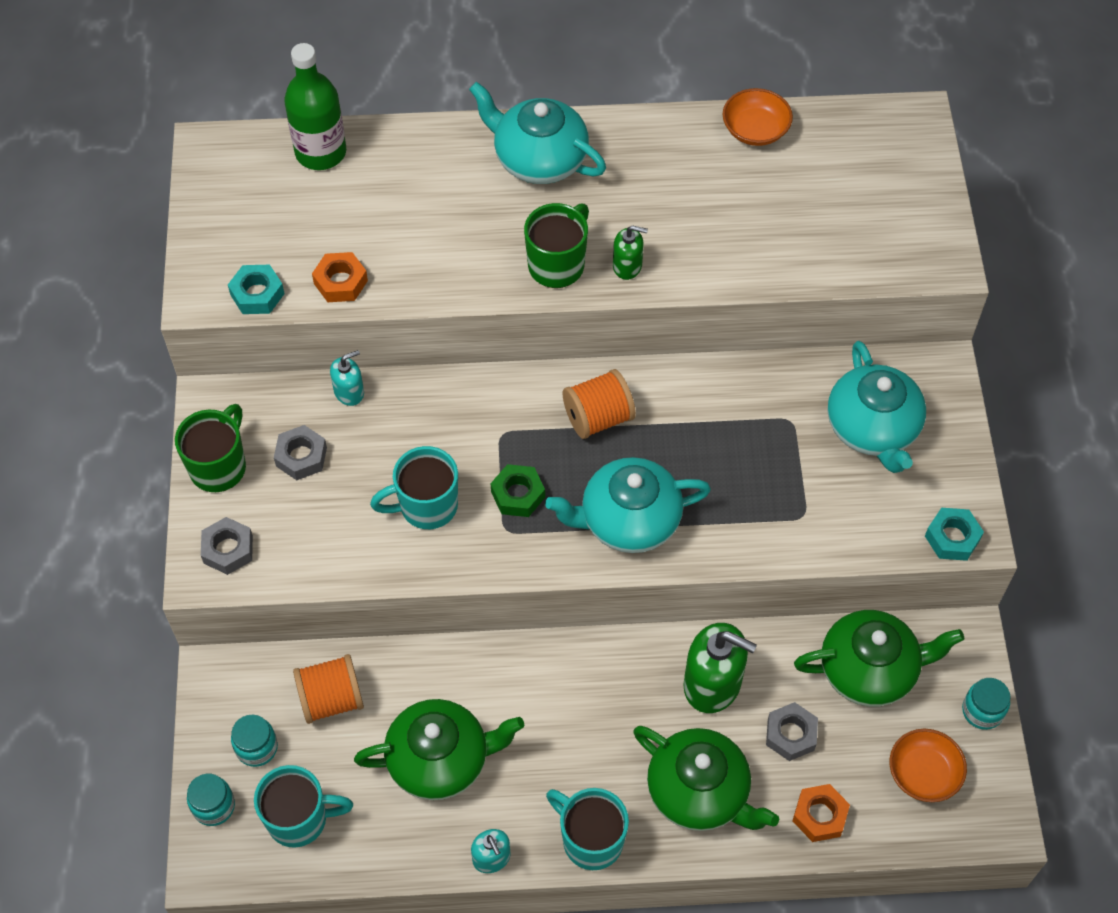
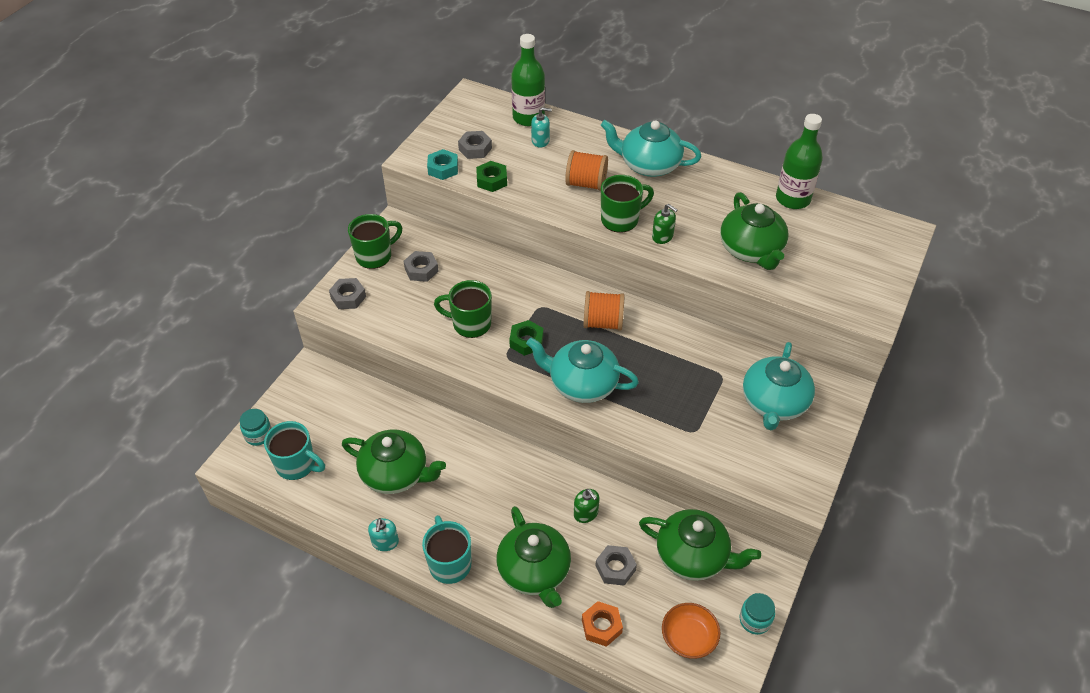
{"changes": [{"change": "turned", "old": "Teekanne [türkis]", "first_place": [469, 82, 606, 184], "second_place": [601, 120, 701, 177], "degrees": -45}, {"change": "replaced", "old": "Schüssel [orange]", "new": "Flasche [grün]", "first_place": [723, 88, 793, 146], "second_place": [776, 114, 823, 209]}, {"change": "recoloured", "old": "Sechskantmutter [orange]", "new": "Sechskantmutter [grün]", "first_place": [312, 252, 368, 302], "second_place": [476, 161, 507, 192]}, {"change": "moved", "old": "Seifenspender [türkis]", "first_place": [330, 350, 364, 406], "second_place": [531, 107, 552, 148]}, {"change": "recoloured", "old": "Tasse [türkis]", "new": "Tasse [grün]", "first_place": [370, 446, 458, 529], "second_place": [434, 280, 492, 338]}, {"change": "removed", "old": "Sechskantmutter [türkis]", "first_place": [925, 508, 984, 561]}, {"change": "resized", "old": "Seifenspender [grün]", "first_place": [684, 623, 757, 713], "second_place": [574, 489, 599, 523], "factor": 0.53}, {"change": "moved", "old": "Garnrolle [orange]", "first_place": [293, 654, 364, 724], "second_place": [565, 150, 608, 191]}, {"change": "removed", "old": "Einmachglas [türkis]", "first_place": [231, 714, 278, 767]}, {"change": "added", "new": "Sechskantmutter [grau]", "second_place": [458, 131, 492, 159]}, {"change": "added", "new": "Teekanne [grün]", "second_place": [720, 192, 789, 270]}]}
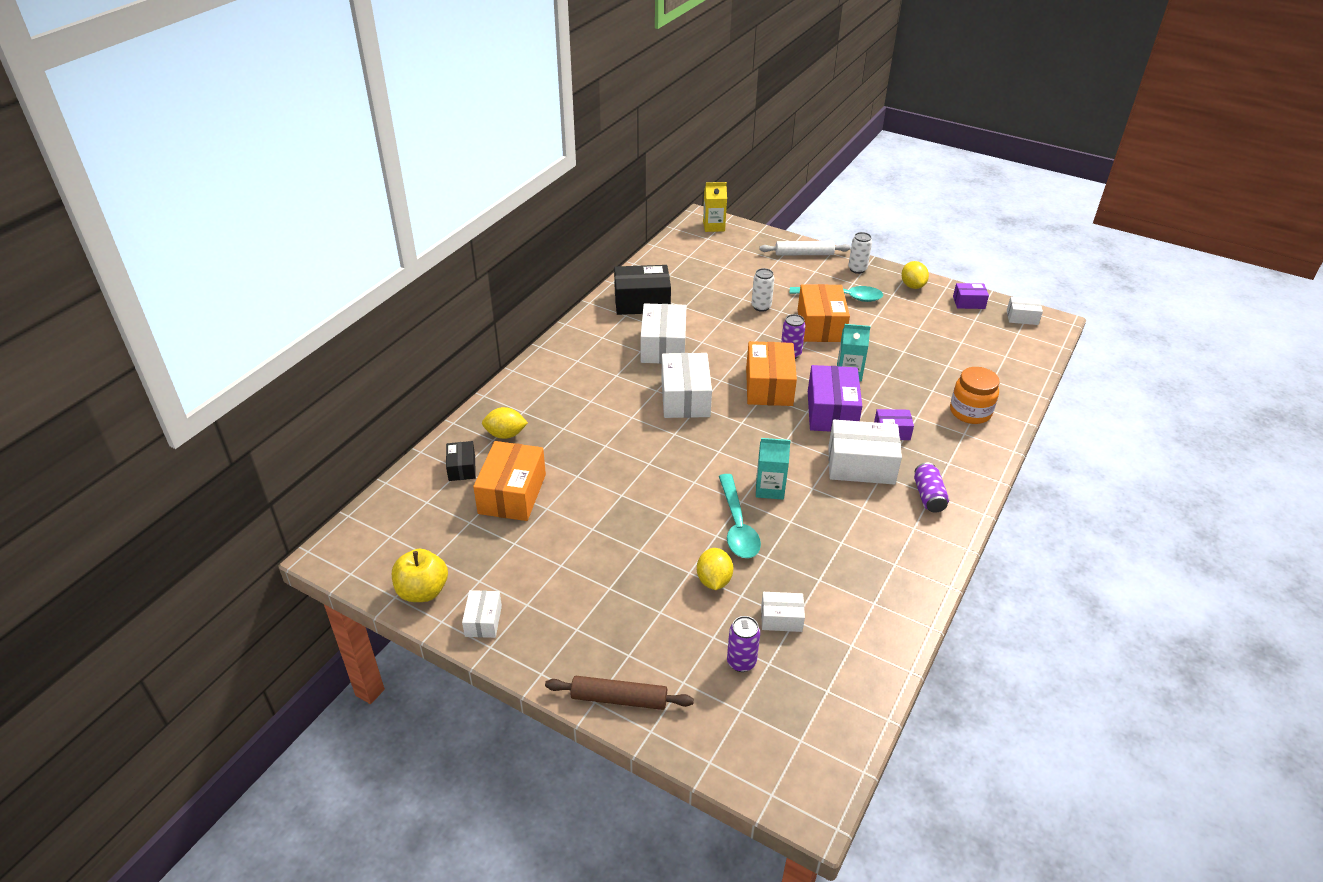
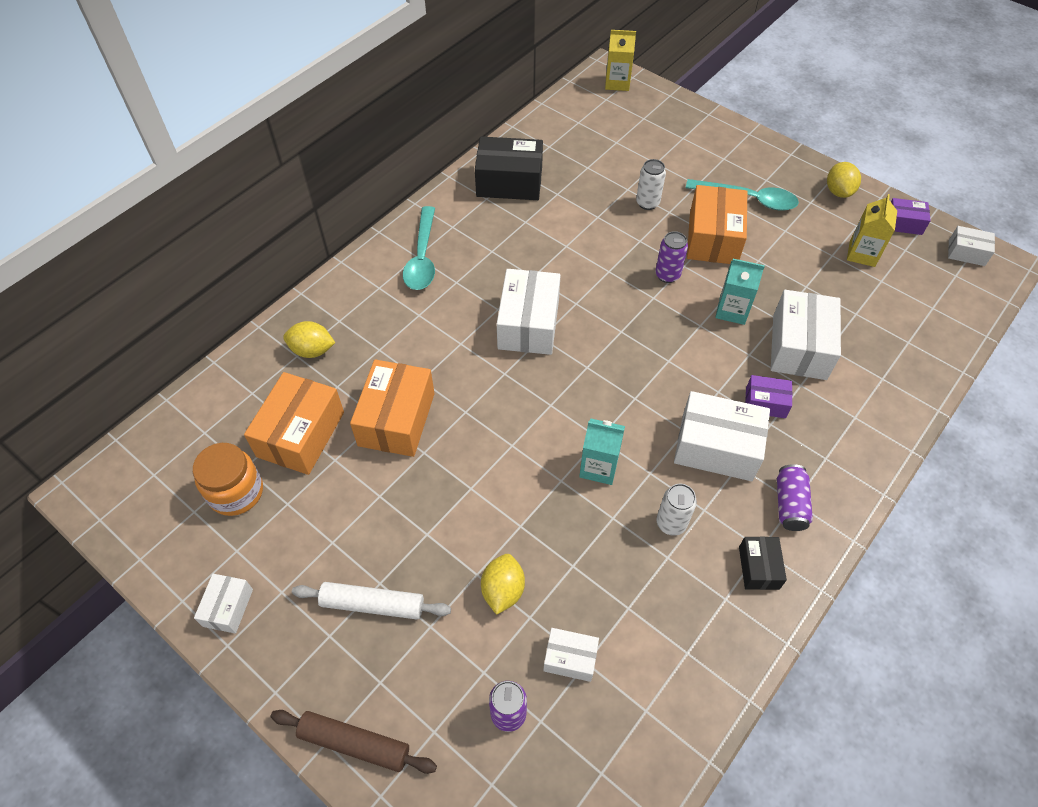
{"changes": [{"change": "moved", "old": "Dose [weiß]", "first_place": [848, 232, 872, 274], "second_place": [656, 484, 697, 536]}, {"change": "moved", "old": "Nudelholz [weiß]", "first_place": [759, 241, 851, 256], "second_place": [292, 582, 451, 619]}, {"change": "moved", "old": "Schachtel [weiß]", "first_place": [641, 303, 686, 364], "second_place": [771, 290, 841, 380]}, {"change": "moved", "old": "Schachtel [orange]", "first_place": [746, 341, 797, 406], "second_place": [350, 359, 435, 457]}, {"change": "removed", "old": "Schachtel [lila]", "first_place": [808, 365, 862, 432]}, {"change": "moved", "old": "Einmachglas [orange]", "first_place": [950, 367, 1000, 424], "second_place": [193, 443, 263, 516]}, {"change": "moved", "old": "Schachtel [schwarz]", "first_place": [446, 441, 476, 481], "second_place": [739, 537, 787, 590]}, {"change": "moved", "old": "Löffel [türkis]", "first_place": [719, 474, 761, 558], "second_place": [403, 206, 435, 290]}, {"change": "removed", "old": "Apfel [gelb]", "first_place": [392, 549, 448, 602]}, {"change": "added", "new": "Getränkekarton [gelb]", "second_place": [847, 194, 897, 267]}]}
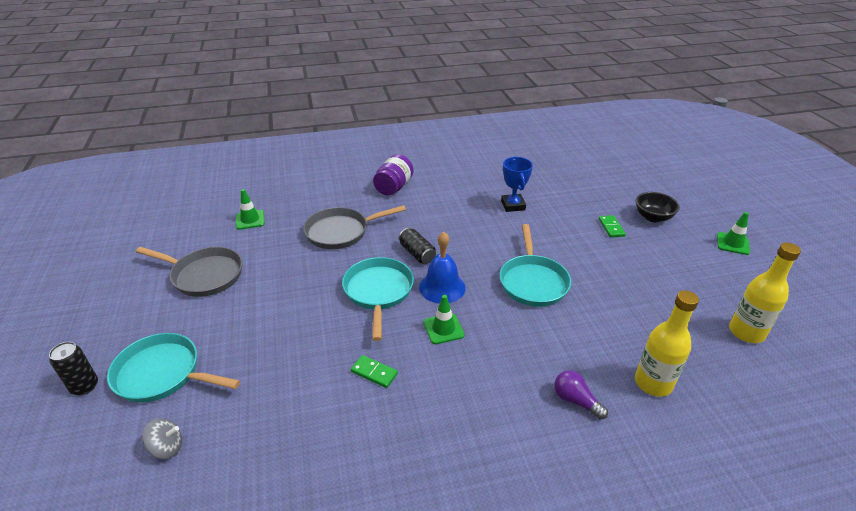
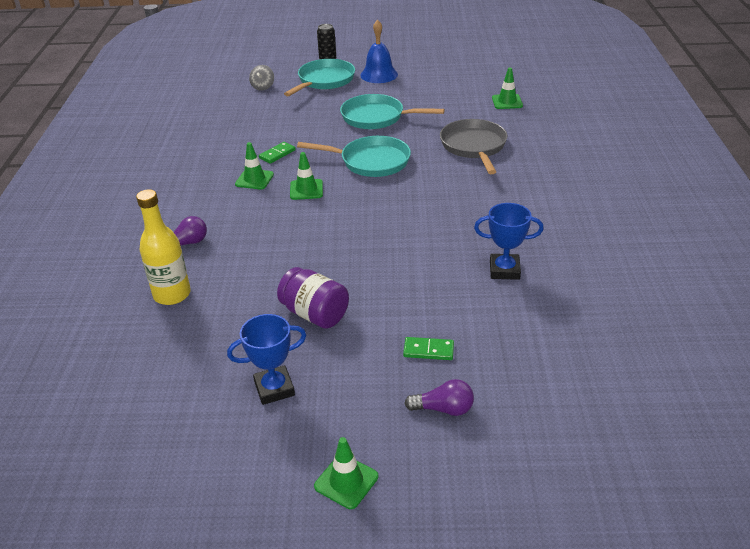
{"changes": [{"change": "moved", "old": "Einmachglas [lila]", "first_place": [373, 154, 414, 195], "second_place": [277, 267, 349, 329]}, {"change": "replaced", "old": "Schüssel [schwarz]", "new": "Glühbirne [lila]", "first_place": [636, 192, 680, 222], "second_place": [404, 379, 474, 416]}, {"change": "moved", "old": "Pfanne [türkis]", "first_place": [500, 224, 571, 307], "second_place": [340, 94, 445, 129]}, {"change": "removed", "old": "Dose [schwarz]", "first_place": [399, 228, 436, 264]}, {"change": "moved", "old": "Glocke [blau]", "first_place": [419, 232, 466, 304], "second_place": [360, 20, 398, 83]}, {"change": "removed", "old": "Flasche [gelb]", "first_place": [729, 242, 801, 343]}, {"change": "removed", "old": "Pfanne [grau]", "first_place": [136, 247, 243, 297]}, {"change": "added", "new": "Leitkegel [grün]", "second_place": [235, 142, 274, 189]}, {"change": "added", "new": "Pokal [blau]", "second_place": [227, 314, 306, 405]}]}
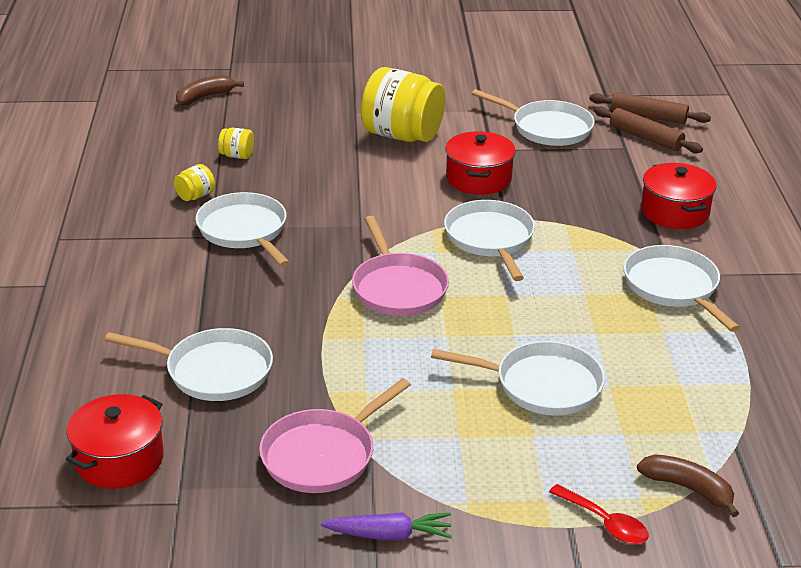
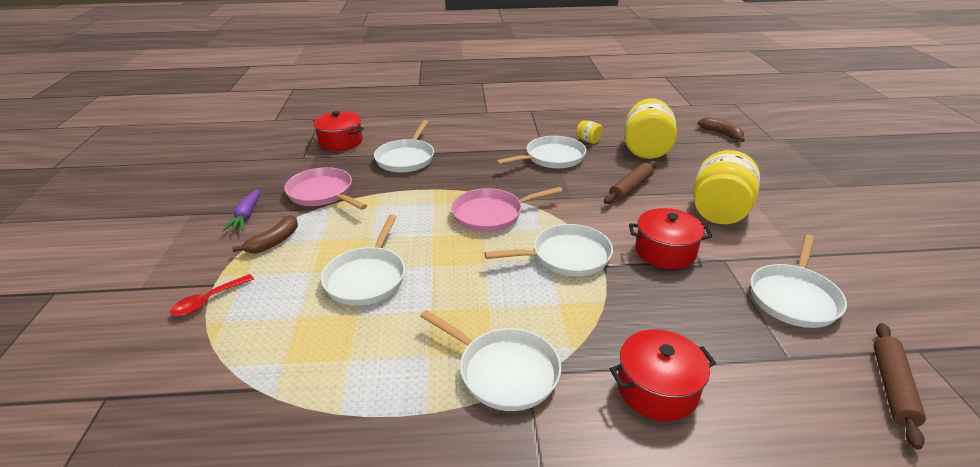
{"changes": [{"change": "moved", "old": "Nudelholz [braun]", "first_place": [594, 106, 703, 153], "second_place": [604, 161, 657, 204]}, {"change": "resized", "old": "Einmachglas [gelb]", "first_place": [218, 128, 254, 159], "second_place": [624, 98, 677, 159], "factor": 2.32}, {"change": "turned", "old": "Pfanne [weiß]", "first_place": [624, 245, 740, 332], "second_place": [420, 310, 561, 411], "degrees": 60}, {"change": "moved", "old": "Banane [braun]", "first_place": [637, 455, 739, 517], "second_place": [232, 215, 298, 253]}]}
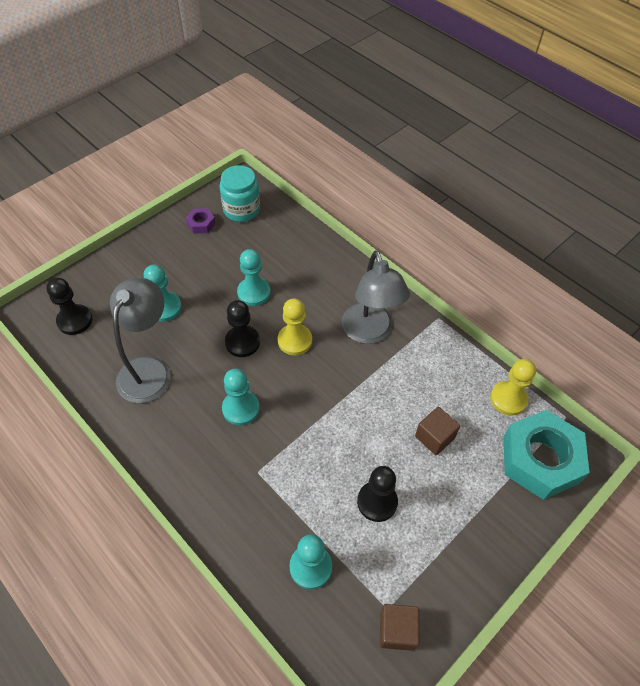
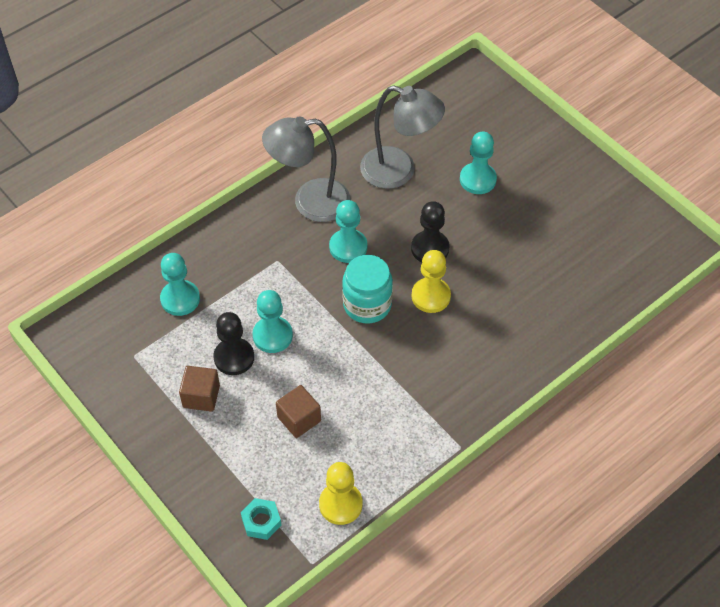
{"changes": [{"change": "moved", "old": "Einmachglas [türkis]", "first_place": [220, 165, 260, 222], "second_place": [342, 255, 393, 324]}, {"change": "removed", "old": "Sechskantmutter [lila]", "first_place": [186, 208, 216, 234]}, {"change": "moved", "old": "Bauer [türkis]", "first_place": [237, 249, 270, 306], "second_place": [252, 290, 293, 353]}, {"change": "moved", "old": "Lampe [grau]", "first_place": [342, 250, 410, 344], "second_place": [262, 117, 350, 222]}, {"change": "removed", "old": "Bauer [schwarz]", "first_place": [46, 278, 92, 335]}, {"change": "resized", "old": "Sechskantmutter [türkis]", "first_place": [503, 410, 590, 500], "second_place": [241, 498, 281, 540], "factor": 0.43}, {"change": "moved", "old": "Kubus [braun]", "first_place": [380, 604, 420, 651], "second_place": [179, 366, 220, 412]}]}
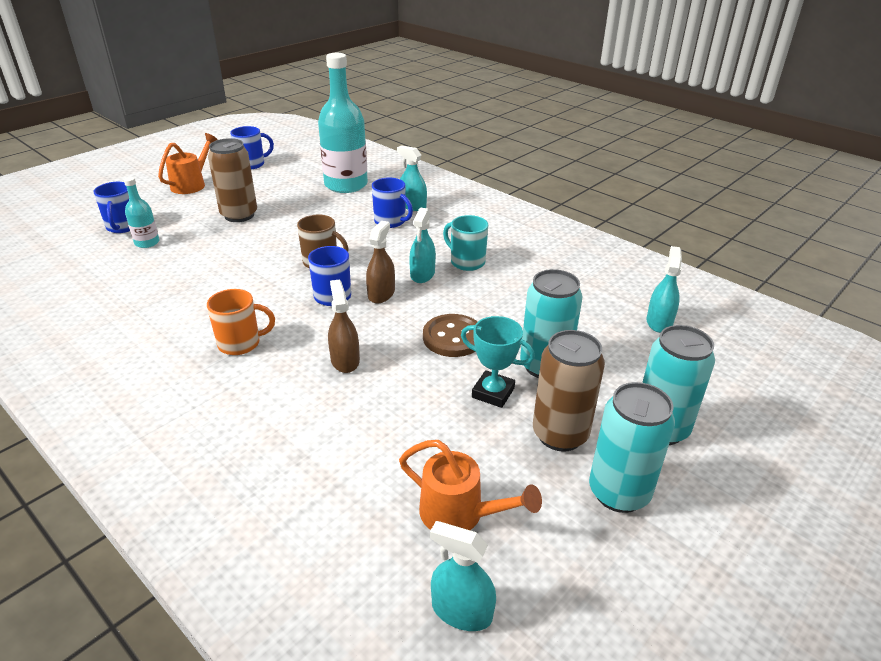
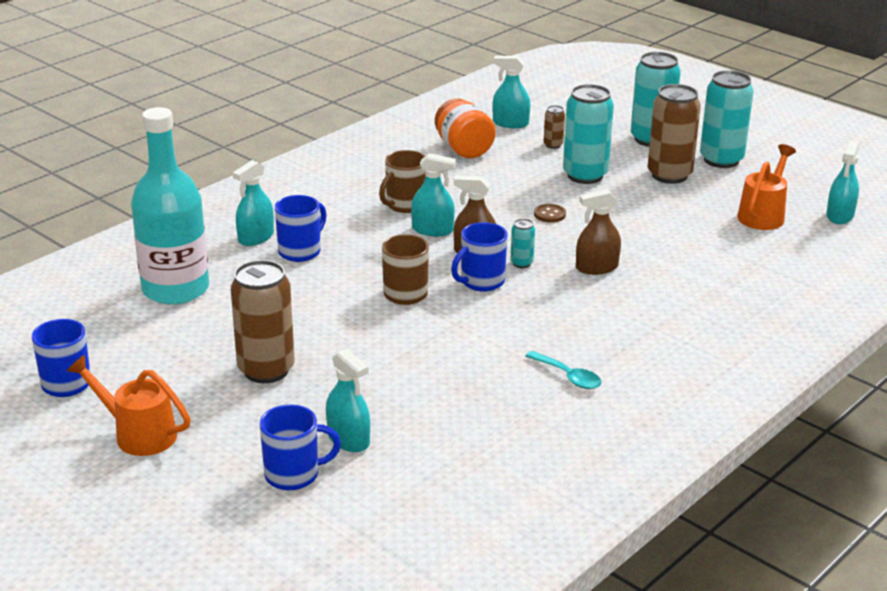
{"changes": [{"change": "replaced", "old": "Flasche [türkis]", "new": "Sprühflasche [türkis]", "first_place": [124, 177, 159, 248], "second_place": [326, 349, 370, 452]}, {"change": "recoloured", "old": "Tasse [türkis]", "new": "Tasse [braun]", "first_place": [443, 215, 488, 271], "second_place": [379, 150, 426, 213]}, {"change": "removed", "old": "Tasse [orange]", "first_place": [207, 289, 275, 355]}, {"change": "resized", "old": "Knopf [braun]", "first_place": [423, 314, 478, 357], "second_place": [534, 204, 566, 223], "factor": 0.53}, {"change": "removed", "old": "Pokal [türkis]", "first_place": [461, 316, 535, 408]}, {"change": "added", "new": "Einmachglas [orange]", "second_place": [435, 98, 496, 158]}, {"change": "added", "new": "Dose [braun]", "second_place": [544, 105, 565, 149]}, {"change": "added", "new": "Dose [türkis]", "second_place": [511, 219, 535, 268]}, {"change": "added", "new": "Löffel [türkis]", "second_place": [525, 351, 602, 389]}]}
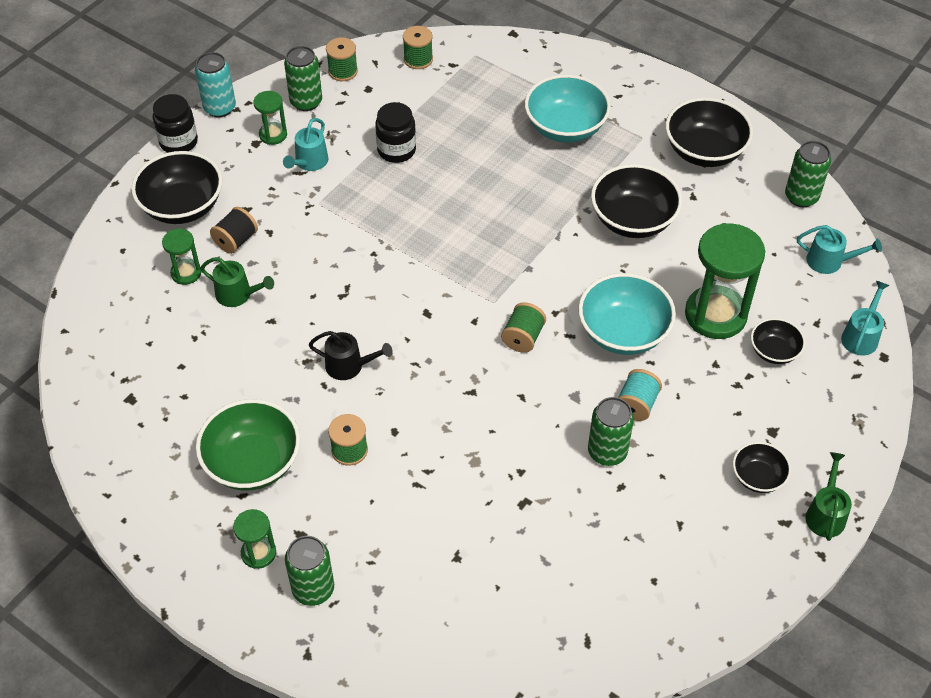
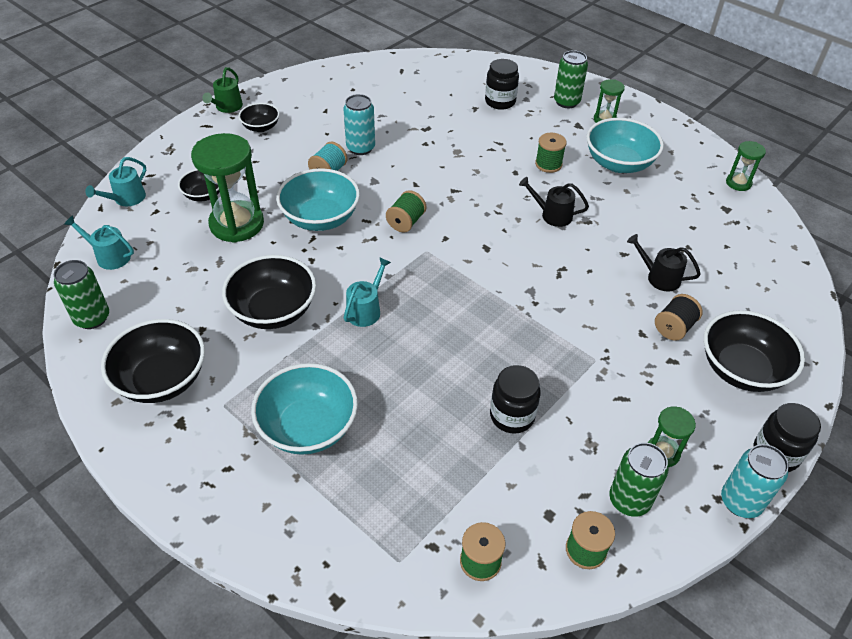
{"changes": [{"change": "moved", "old": "Gießkanne [türkis]", "first_place": [283, 118, 328, 171], "second_place": [344, 257, 391, 327]}, {"change": "moved", "old": "Sanduhr [grün]", "first_place": [162, 229, 201, 285], "second_place": [726, 141, 766, 191]}, {"change": "recoloured", "old": "Gießkanne [grün]", "new": "Gießkanne [schwarz]", "first_place": [200, 257, 274, 307], "second_place": [627, 234, 701, 291]}, {"change": "recoloured", "old": "Dose [grün]", "new": "Dose [türkis]", "first_place": [588, 397, 634, 466], "second_place": [343, 94, 375, 155]}, {"change": "recoloured", "old": "Schüssel [grün]", "new": "Schüssel [türkis]", "first_place": [196, 399, 300, 491], "second_place": [586, 118, 664, 173]}, {"change": "added", "new": "Einmachglas [schwarz]", "second_place": [485, 59, 519, 110]}]}
